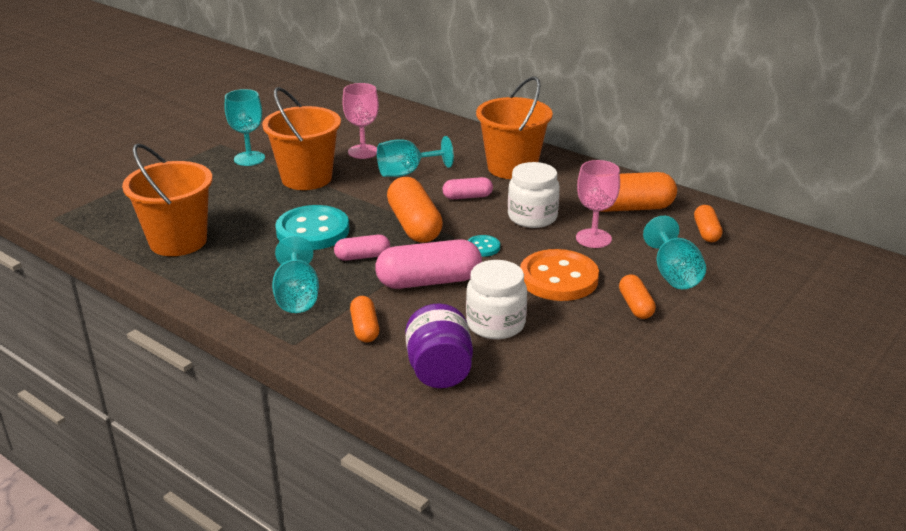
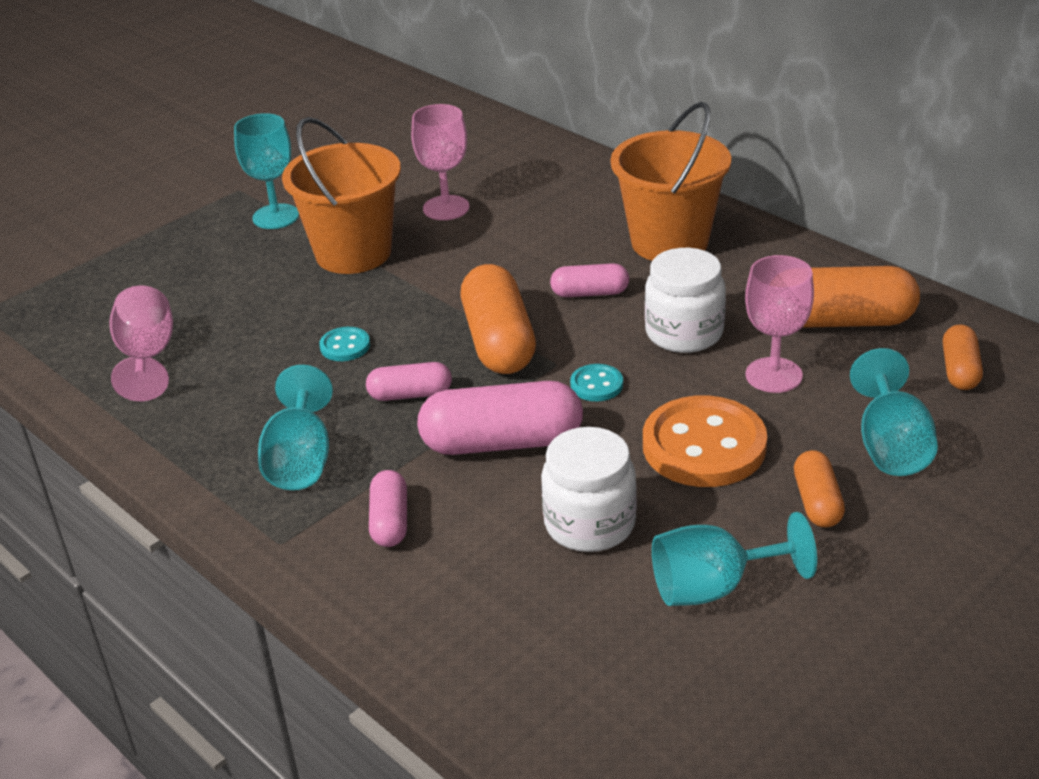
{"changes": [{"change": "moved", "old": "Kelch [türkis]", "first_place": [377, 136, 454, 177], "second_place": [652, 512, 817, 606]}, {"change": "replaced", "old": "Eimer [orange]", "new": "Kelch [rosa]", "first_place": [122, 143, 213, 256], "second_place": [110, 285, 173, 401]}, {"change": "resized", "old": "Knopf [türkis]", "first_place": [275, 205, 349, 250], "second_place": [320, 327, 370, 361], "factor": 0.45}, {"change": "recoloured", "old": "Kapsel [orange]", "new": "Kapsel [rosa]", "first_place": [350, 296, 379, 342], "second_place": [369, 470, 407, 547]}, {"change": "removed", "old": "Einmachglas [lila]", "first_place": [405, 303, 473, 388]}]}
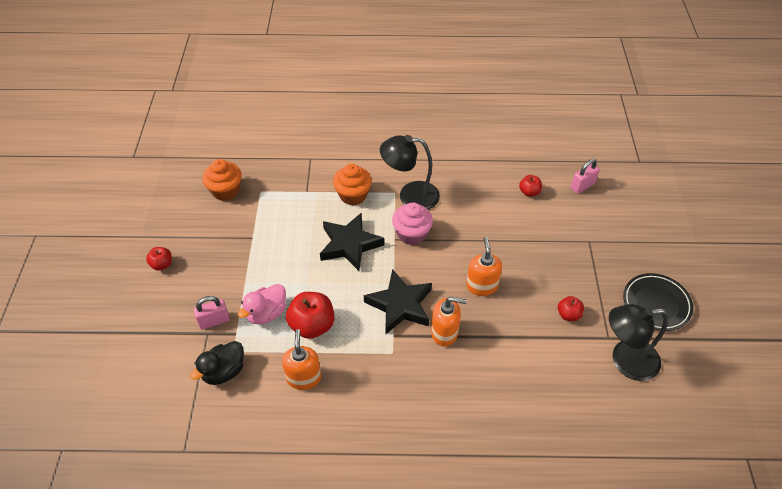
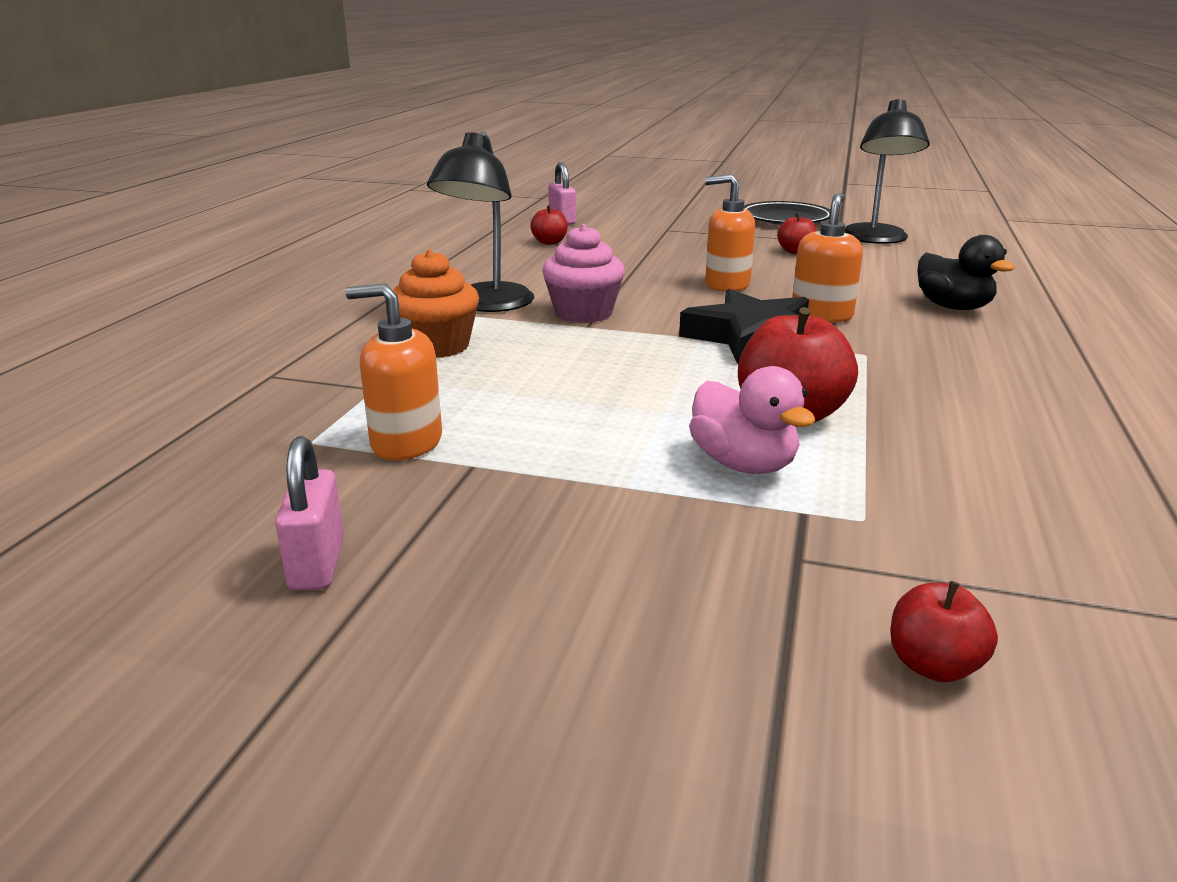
{"changes": [{"change": "removed", "old": "Muffin [orange]", "first_place": [202, 159, 242, 201]}, {"change": "removed", "old": "Stern [schwarz]", "first_place": [320, 212, 384, 271]}, {"change": "moved", "old": "Apfel [rot]", "first_place": [146, 247, 172, 271], "second_place": [890, 581, 998, 682]}, {"change": "moved", "old": "Vorhängeschloss [rosa]", "first_place": [194, 296, 230, 329], "second_place": [275, 436, 344, 591]}, {"change": "moved", "old": "Seifenspender [orange]", "first_place": [282, 329, 321, 390], "second_place": [345, 283, 442, 460]}, {"change": "moved", "old": "Ente [schwarz]", "first_place": [190, 341, 244, 385], "second_place": [917, 235, 1015, 310]}]}
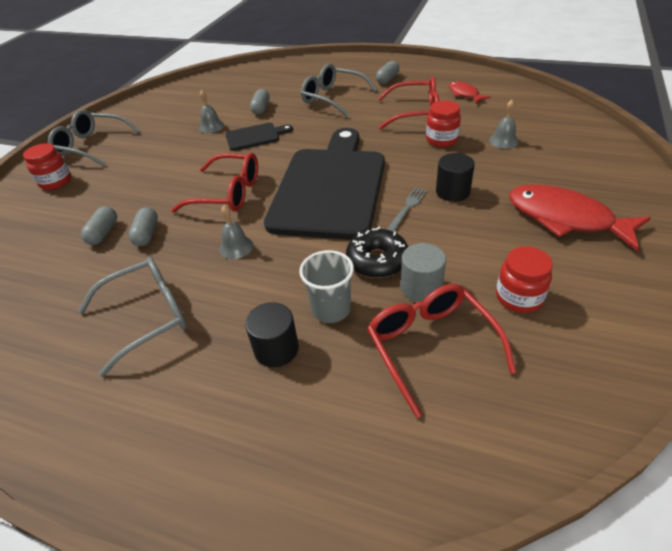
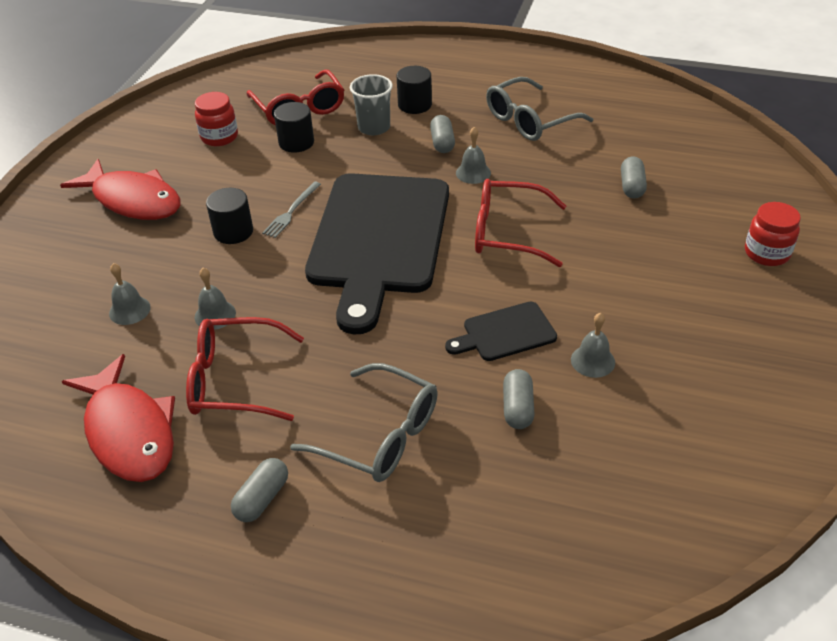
{"changes": [{"change": "resized", "old": "Fisch [rot]", "first_place": [449, 81, 491, 103], "second_place": [62, 354, 175, 482], "factor": 1.9}, {"change": "replaced", "old": "Einmachglas [rot]", "new": "Glocke [grau]", "first_place": [426, 100, 461, 147], "second_place": [195, 268, 236, 330]}, {"change": "removed", "old": "Brille [grau]", "first_place": [48, 110, 140, 166]}, {"change": "moved", "old": "Kapsel [grau]", "first_place": [128, 207, 158, 246], "second_place": [430, 115, 455, 153]}, {"change": "removed", "old": "Donut [schwarz]", "first_place": [346, 227, 408, 278]}, {"change": "recoloured", "old": "Vollzylinder [grau]", "new": "Vollzylinder [schwarz]", "first_place": [401, 243, 446, 302], "second_place": [274, 102, 314, 153]}]}
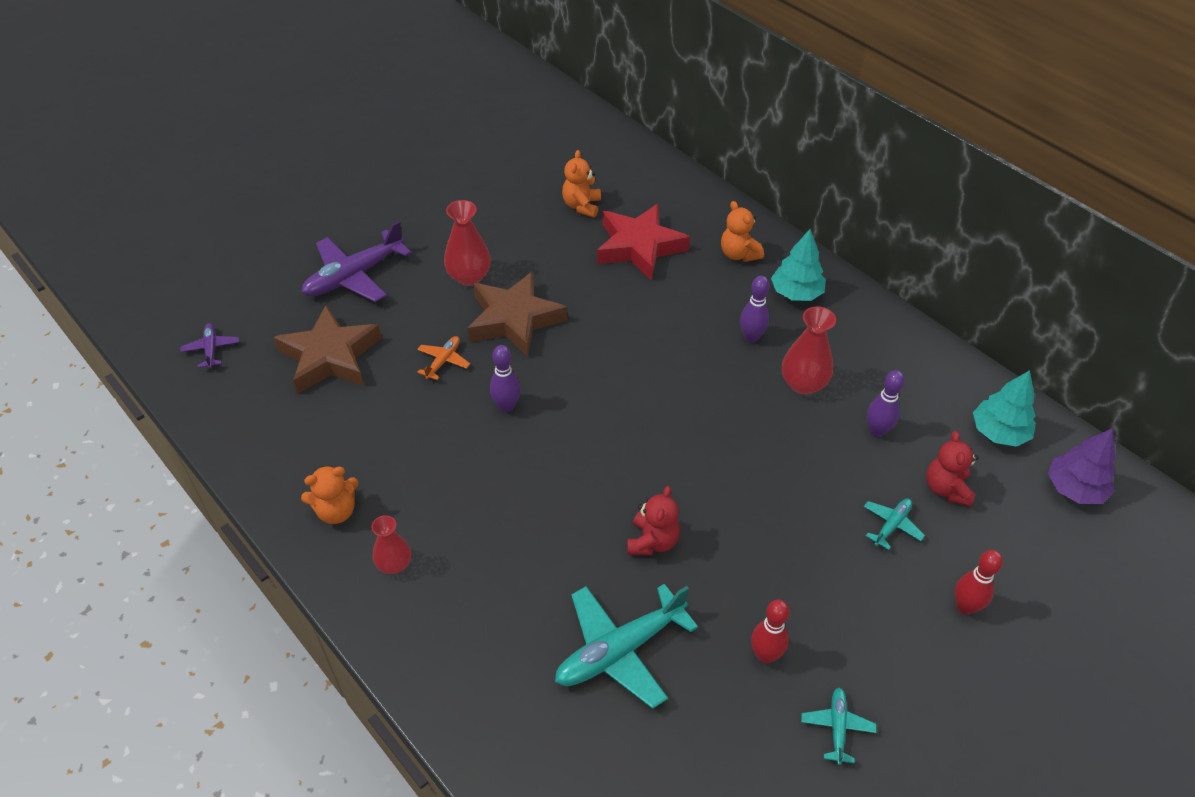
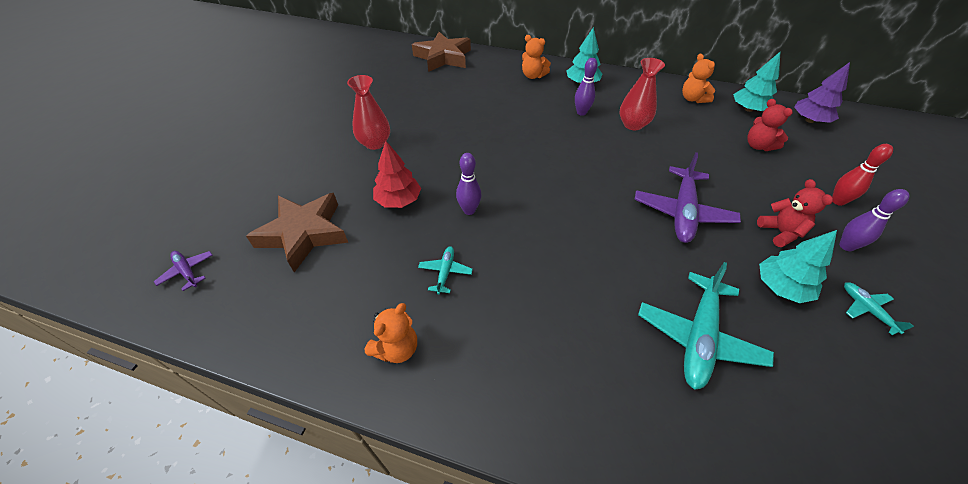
{"changes": [{"change": "moved", "old": "Teddybär [orange]", "first_place": [562, 150, 601, 218], "second_place": [682, 54, 715, 103]}, {"change": "removed", "old": "Stern [rot]", "first_place": [597, 204, 690, 281]}, {"change": "moved", "old": "Flugzeug [lila]", "first_place": [301, 221, 411, 302], "second_place": [635, 152, 741, 243]}, {"change": "moved", "old": "Stern [braun]", "first_place": [468, 271, 567, 357], "second_place": [412, 32, 471, 72]}, {"change": "replaced", "old": "Flugzeug [orange]", "new": "Baum [rot]", "first_place": [417, 336, 470, 380], "second_place": [373, 141, 421, 208]}, {"change": "moved", "old": "Bowlingkegel [lila]", "first_place": [867, 370, 905, 437], "second_place": [839, 189, 909, 251]}, {"change": "moved", "old": "Teddybär [rot]", "first_place": [627, 486, 680, 555], "second_place": [757, 179, 833, 247]}, {"change": "moved", "old": "Flugzeug [türkis]", "first_place": [864, 498, 925, 550], "second_place": [418, 246, 473, 295]}, {"change": "removed", "old": "Vase [rot]", "first_place": [371, 515, 411, 574]}, {"change": "replaced", "old": "Bowlingkegel [rot]", "new": "Baum [türkis]", "first_place": [751, 600, 790, 664], "second_place": [759, 230, 837, 303]}]}
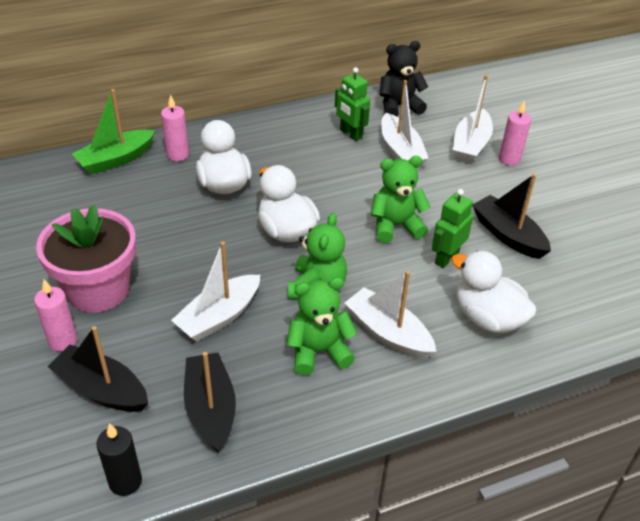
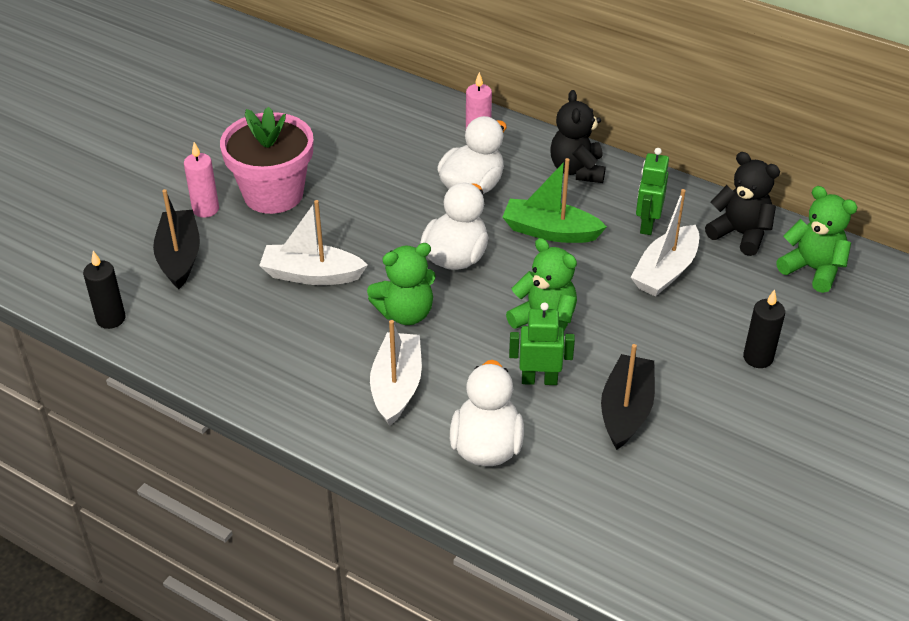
{"changes": [{"change": "removed", "old": "Boot [weiß]", "first_place": [453, 75, 493, 163]}, {"change": "moved", "old": "Boot [grün]", "first_place": [72, 89, 155, 174], "second_place": [502, 158, 607, 243]}, {"change": "recoloured", "old": "Kerze [rosa]", "new": "Kerze [schwarz]", "first_place": [499, 101, 531, 166], "second_place": [743, 289, 785, 368]}, {"change": "moved", "old": "Teddybär [grün]", "first_place": [287, 277, 357, 376], "second_place": [776, 186, 858, 293]}, {"change": "removed", "old": "Boot [schwarz]", "first_place": [184, 352, 236, 452]}, {"change": "added", "new": "Teddybär [schwarz]", "second_place": [550, 90, 606, 183]}]}
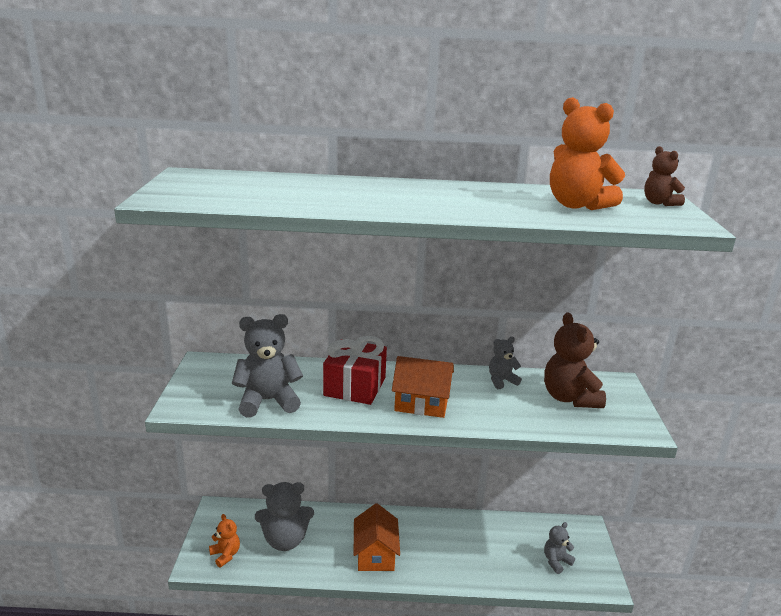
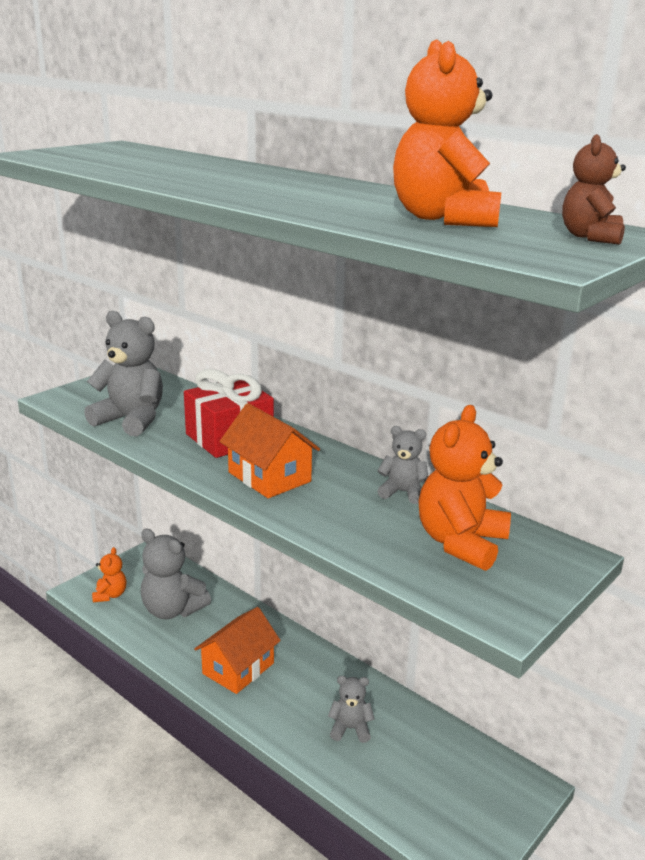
{"changes": [{"change": "recoloured", "old": "Teddybär [braun]", "new": "Teddybär [orange]", "first_place": [544, 312, 606, 408], "second_place": [419, 405, 511, 571]}, {"change": "moved", "old": "Teddybär [grau]", "first_place": [544, 522, 575, 574], "second_place": [328, 676, 375, 743]}]}
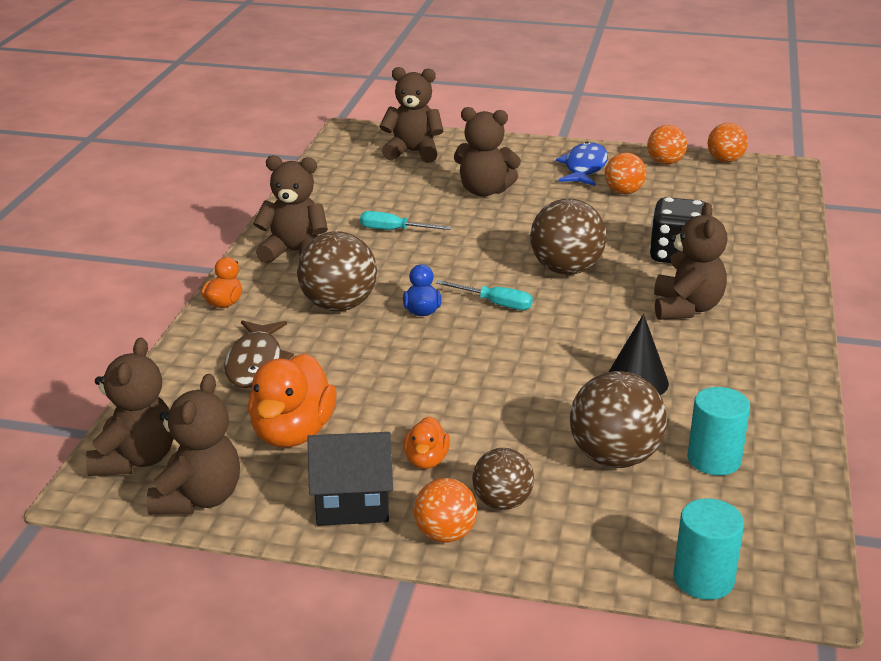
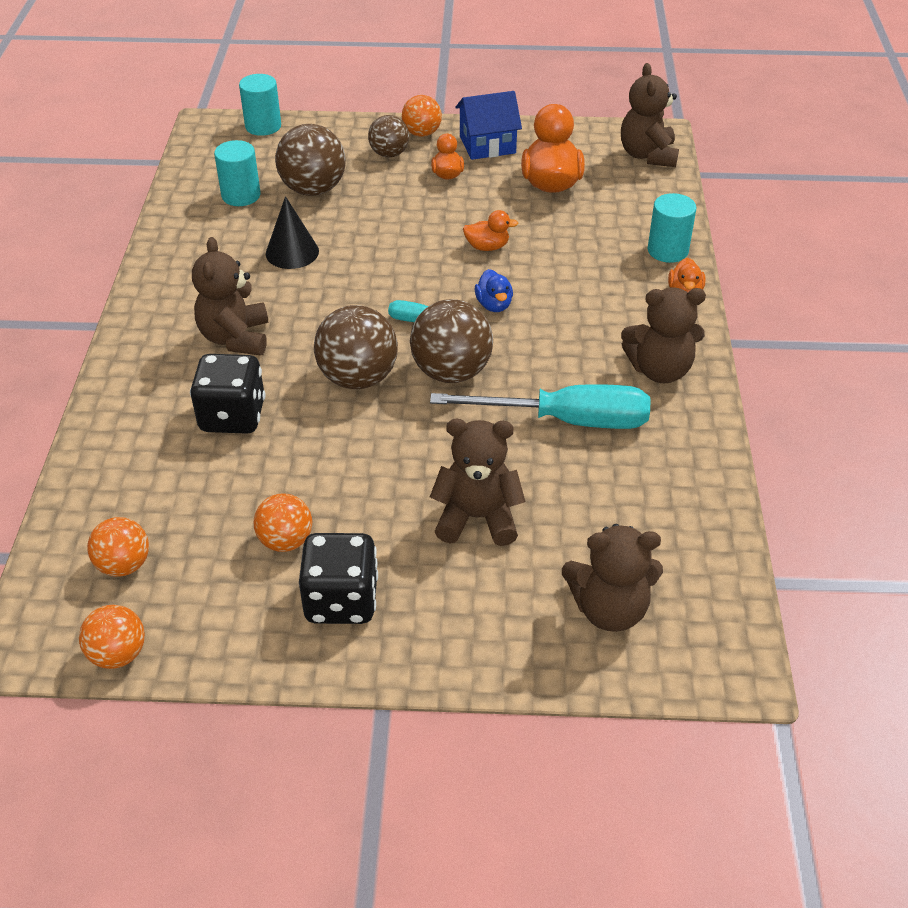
{"changes": [{"change": "moved", "old": "Ball [orange]", "first_place": [647, 125, 687, 165], "second_place": [87, 517, 149, 577]}, {"change": "replaced", "old": "Fisch [blau]", "new": "Spielwürfel [schwarz]", "first_place": [556, 142, 608, 186], "second_place": [299, 533, 378, 624]}, {"change": "resized", "old": "Schraubenzieher [türkis]", "first_place": [360, 211, 451, 230], "second_place": [430, 384, 650, 429], "factor": 1.96}, {"change": "moved", "old": "Ball [braun]", "first_place": [297, 231, 377, 311], "second_place": [410, 299, 493, 383]}, {"change": "removed", "old": "Fisch [braun]", "first_place": [224, 320, 294, 388]}, {"change": "removed", "old": "Teddybär [braun]", "first_place": [147, 374, 240, 515]}, {"change": "recoloured", "old": "Haus [schwarz]", "new": "Haus [blau]", "first_place": [307, 432, 393, 526], "second_place": [456, 91, 522, 160]}, {"change": "added", "new": "Vollzylinder [türkis]", "second_place": [648, 193, 697, 263]}, {"change": "added", "new": "Ente [orange]", "second_place": [463, 210, 518, 251]}]}
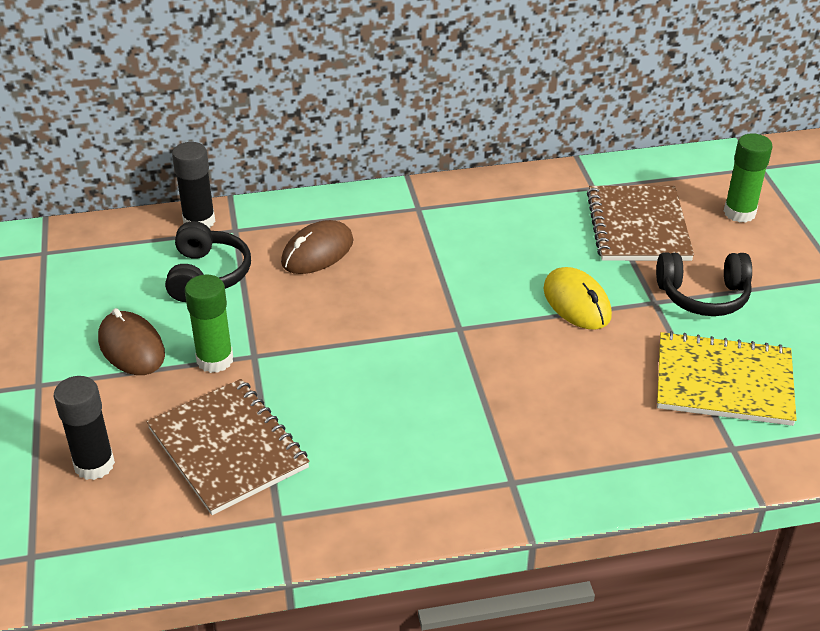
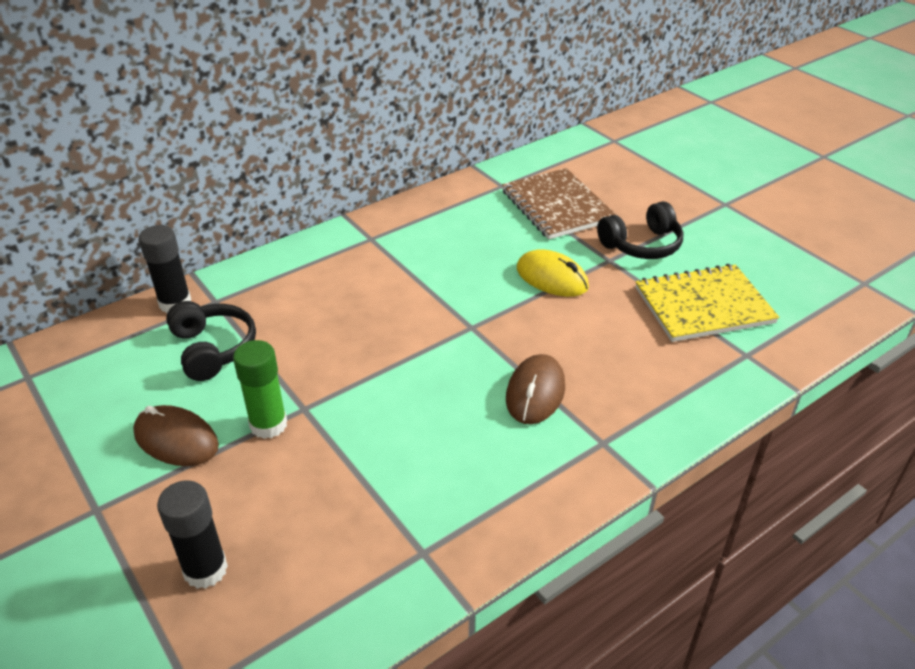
{"changes": [{"change": "removed", "old": "Klebestift [grün]", "first_place": [724, 133, 773, 223]}, {"change": "moved", "old": "Computermaus [braun]", "first_place": [281, 220, 354, 274], "second_place": [506, 354, 565, 424]}, {"change": "removed", "old": "Notizbuch [braun]", "first_place": [147, 379, 310, 515]}]}
